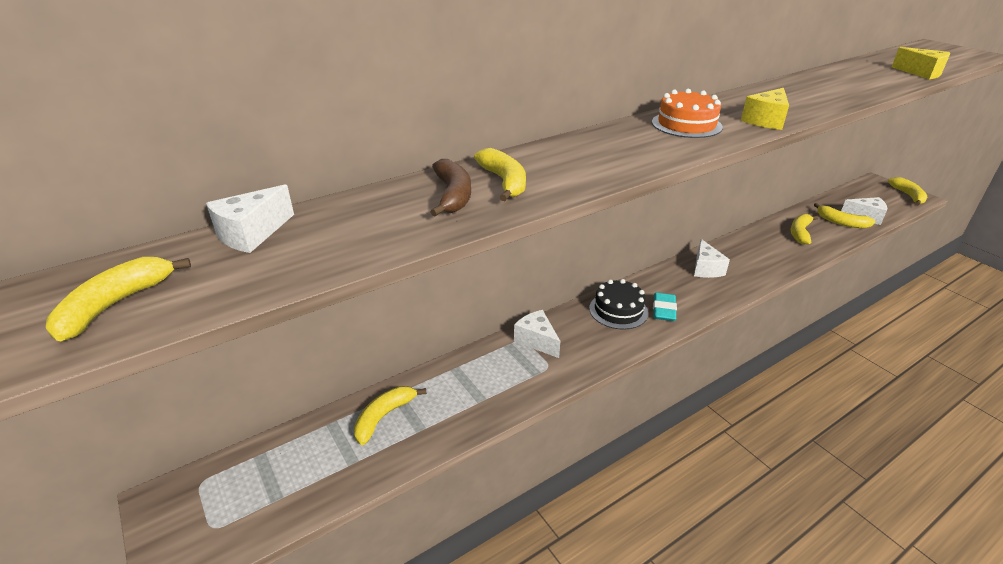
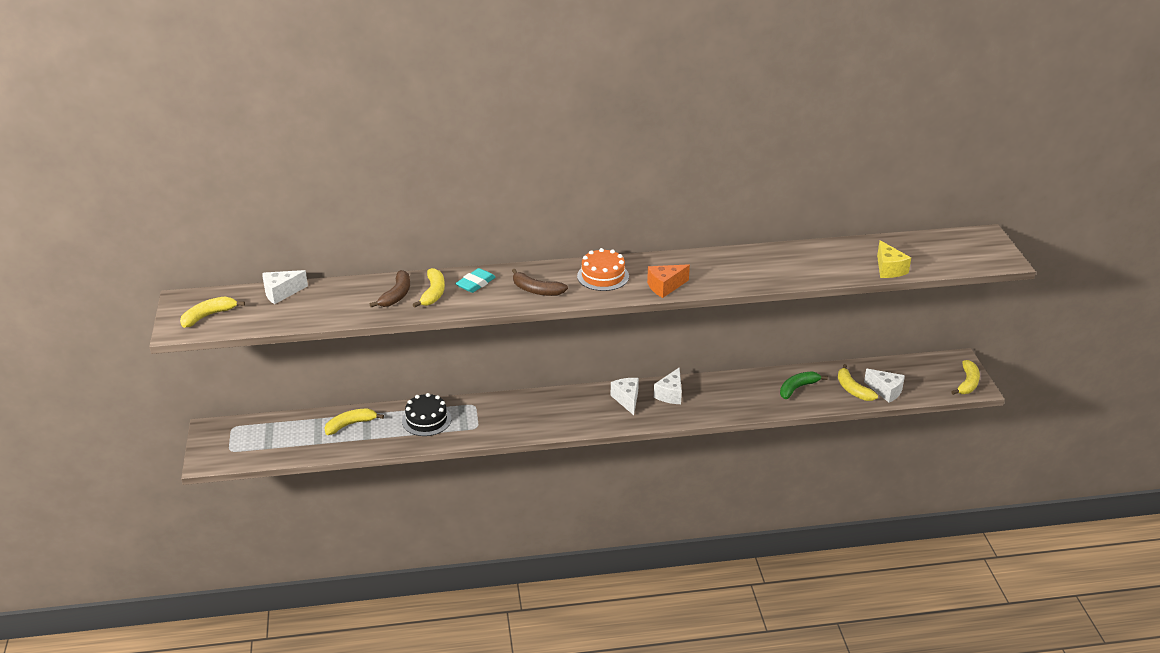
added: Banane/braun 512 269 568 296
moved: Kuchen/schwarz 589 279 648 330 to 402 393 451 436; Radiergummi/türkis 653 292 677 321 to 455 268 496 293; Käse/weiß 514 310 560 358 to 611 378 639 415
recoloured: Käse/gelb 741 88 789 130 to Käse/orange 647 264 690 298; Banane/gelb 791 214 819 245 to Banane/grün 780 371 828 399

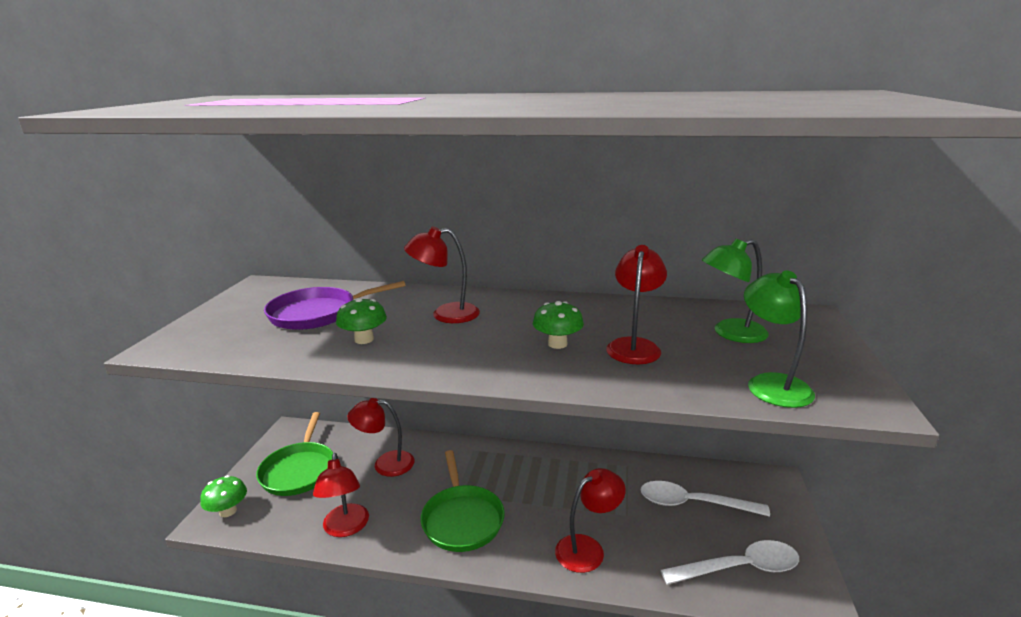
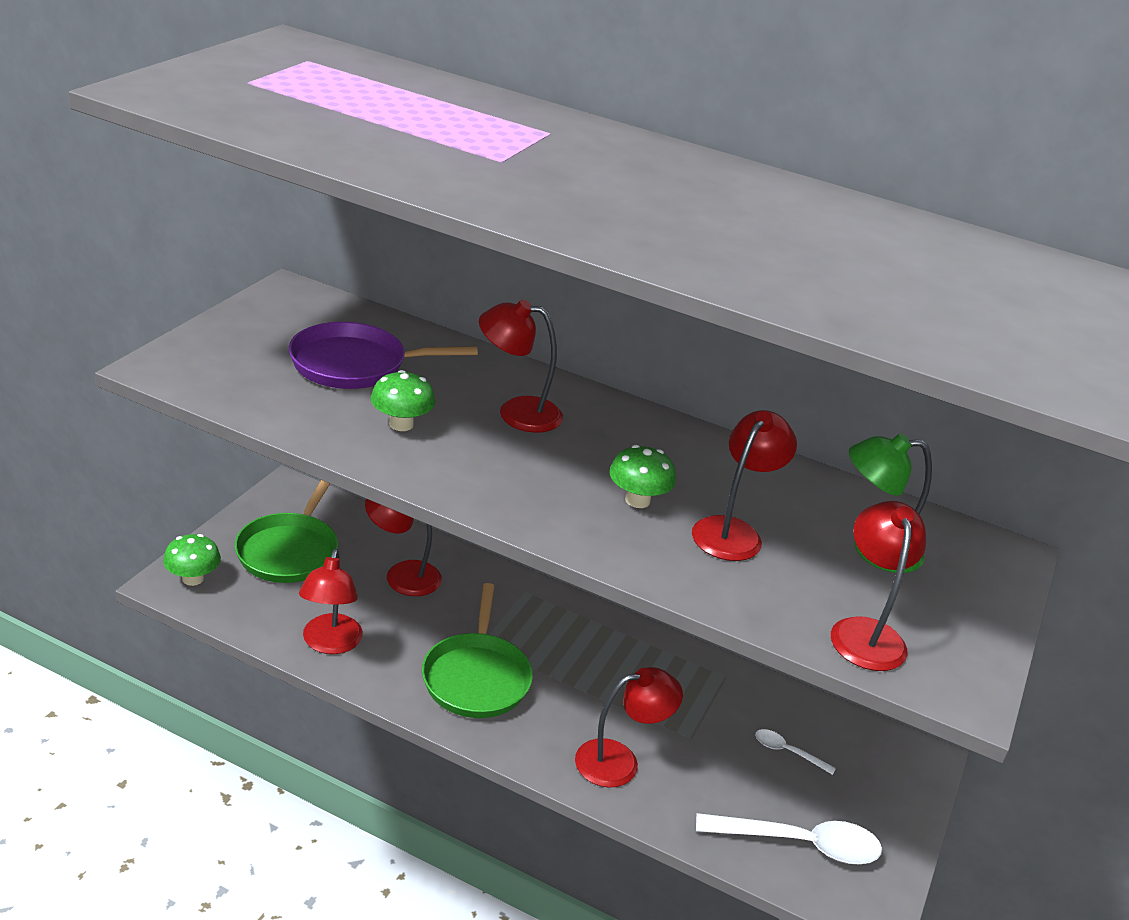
recoloured: Lampe/grün 744 270 815 408 to Lampe/rot 831 501 926 671
resized: Löffel/weiß 640 481 770 516 = 755 729 836 775 x0.49

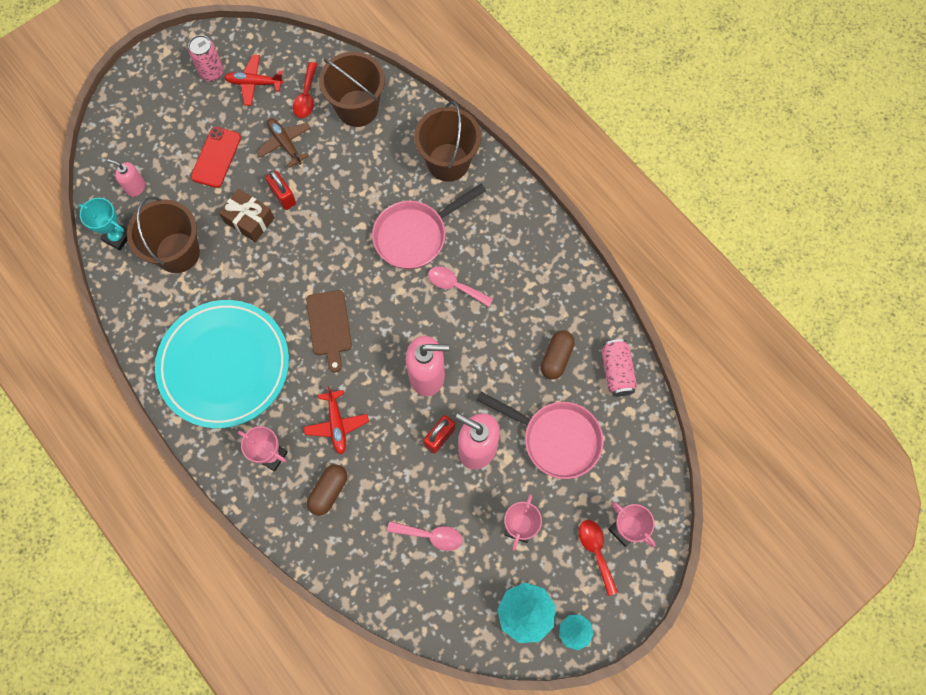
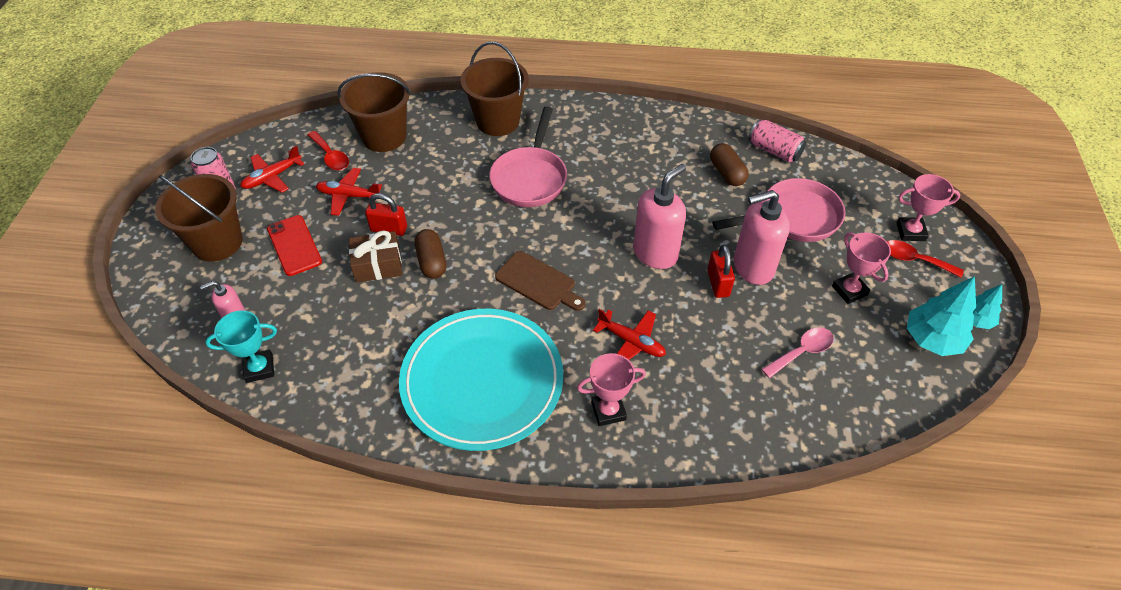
removed: Löffel/rosa 428 266 493 307
moved: Eimer/braun 127 196 200 273 to 155 174 242 262; Kapsel/braun 307 464 347 516 to 415 229 446 279
recoloured: Flugzeug/braun 257 118 311 168 to Flugzeug/rot 316 168 382 216

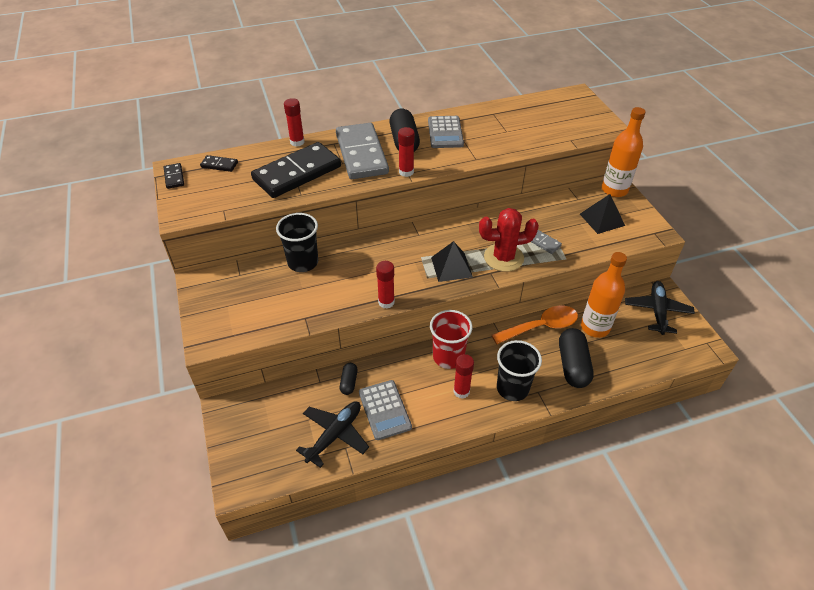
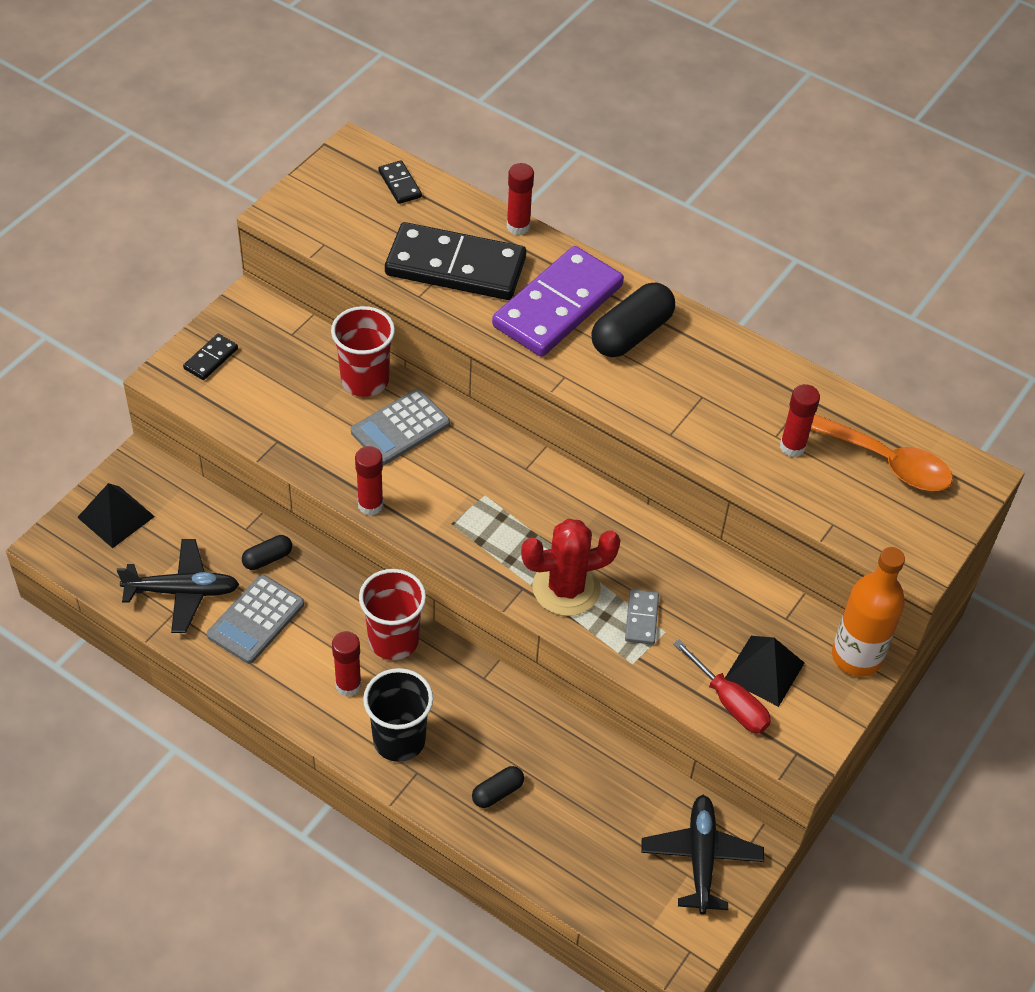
removed: Flasche/orange 581 252 627 338
added: Schraubenzieher/rot 673 639 771 733
moved: Pyramide/schwarz 431 241 473 282 to 77 483 155 548; Dominostein/schwarz 164 163 184 189 to 183 334 238 380; Taschenrechner/grau 428 116 464 148 to 351 389 450 465; Klebestift/rot 398 127 415 177 to 780 384 820 457; Löffel/orange 492 306 578 344 to 811 414 953 491
recoloured: Becher/schwarz 276 213 318 272 to Becher/rot 331 306 395 397; Dominostein/grau 336 123 389 179 to Dominostein/lila 492 246 624 357
turned: Kaktus/rot 479 208 539 272 = 521 519 621 616 60 degrees counterclockwise; Flugzeug/schwarz 625 281 695 335 = 641 795 764 914 60 degrees counterclockwise
resized: Kapsel/schwarz 559 328 594 388 = 472 766 524 808 x0.52

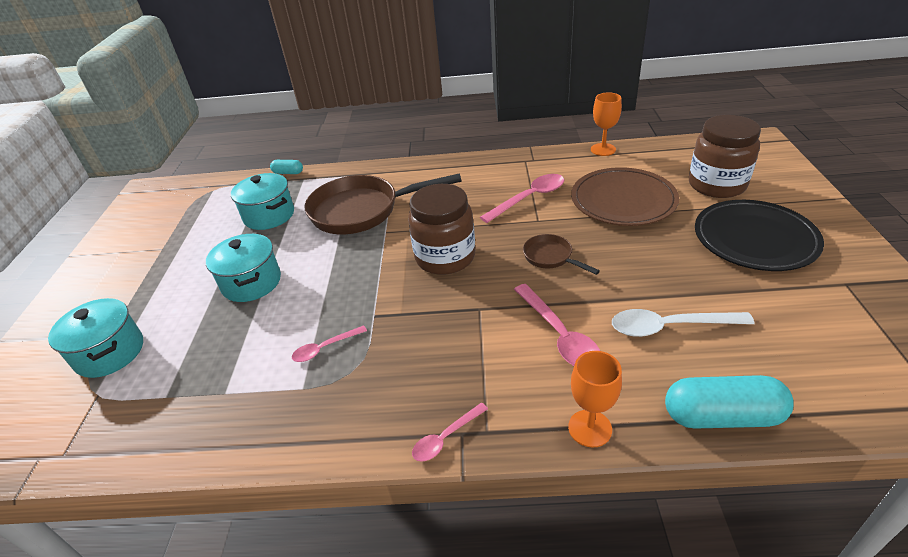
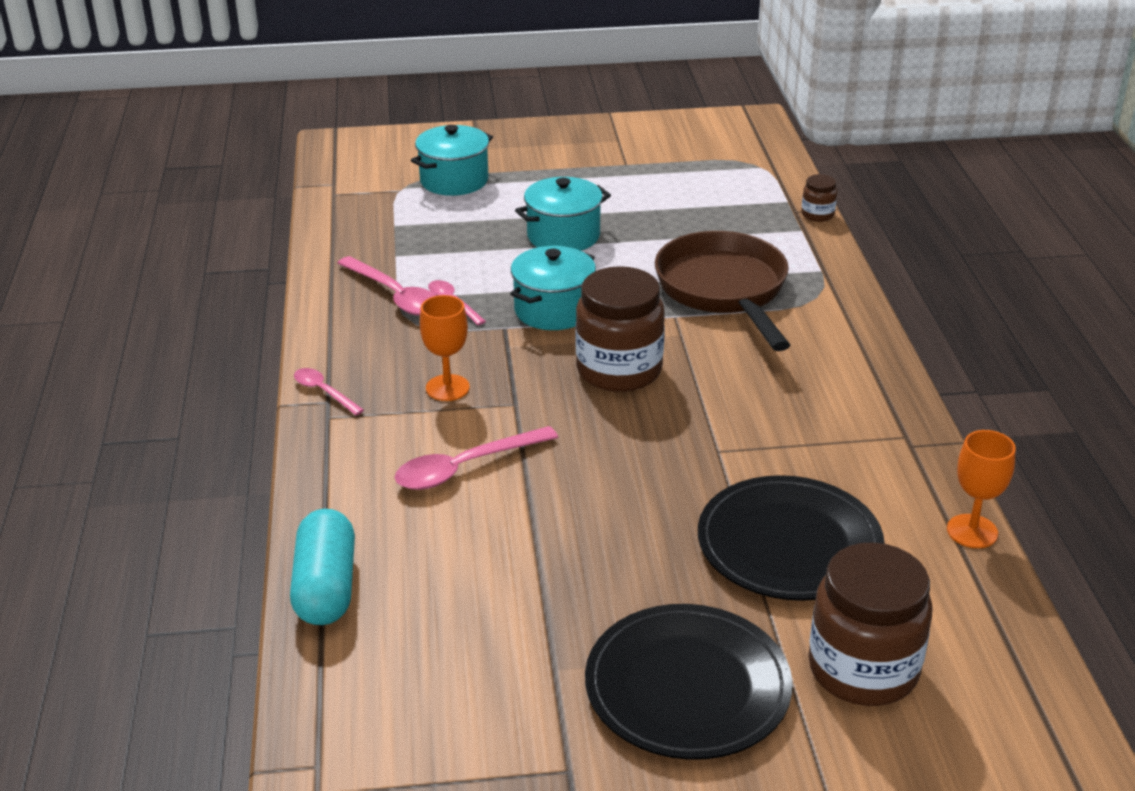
removed: Pfanne/braun 523 234 600 275; Löffel/weiß 612 309 754 337
moved: Löffel/rosa 480 174 564 223 to 338 256 437 316; Kelch/orange 568 351 622 448 to 420 295 470 401; Kochtopf/türkis 231 173 294 230 to 510 246 596 330
replaced: Kapsel/türkis 270 160 303 174 to Einmachglas/braun 801 174 837 222
recoloured: Teller/braun 571 167 679 226 to Teller/schwarz 698 475 885 601

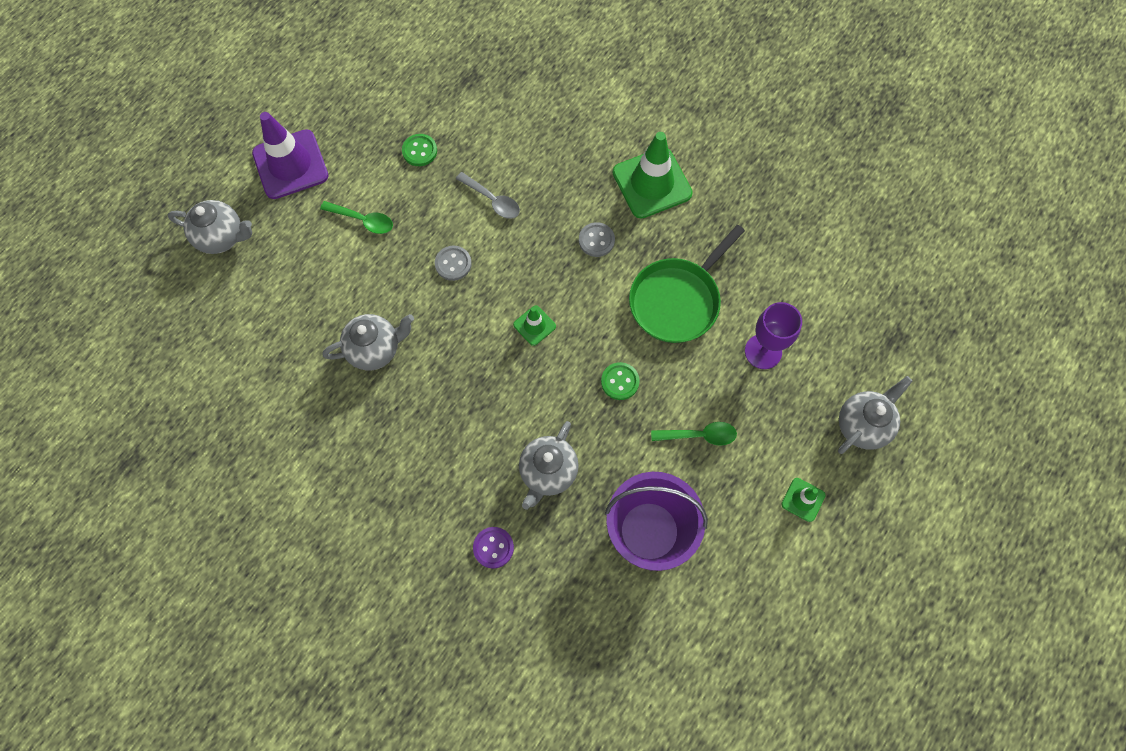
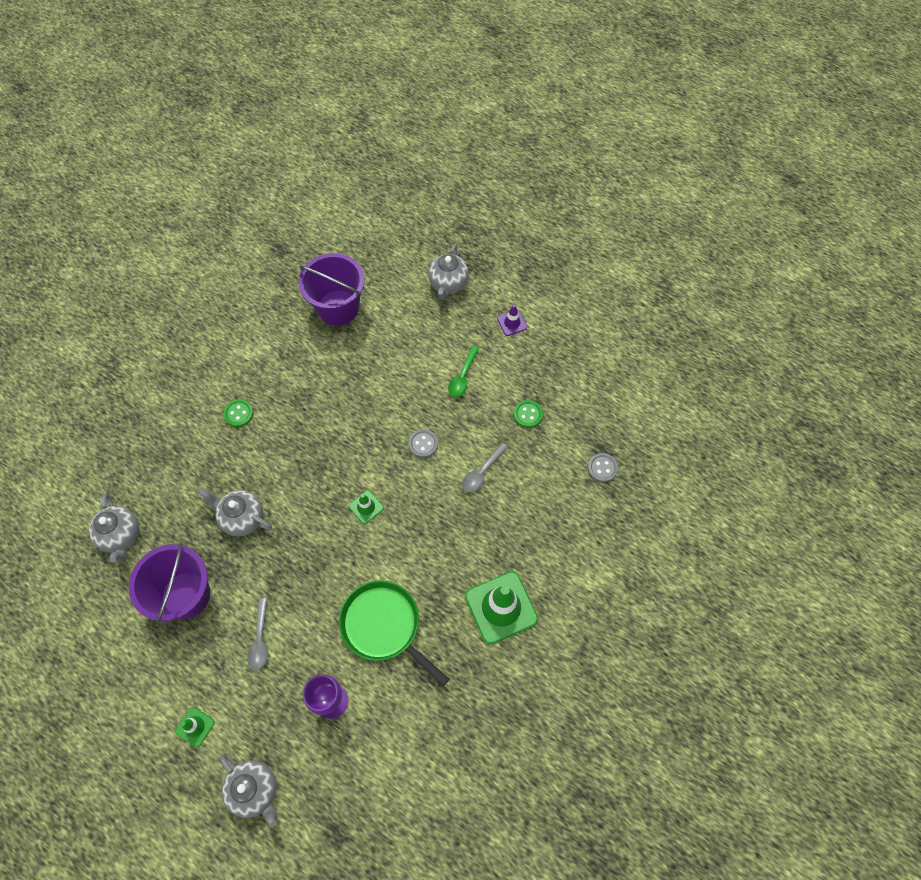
removed: Knopf/lila 473 527 514 568
added: Eimer/lila 298 253 365 326
moved: Teekanne/grau 323 314 414 370 to 89 494 139 563; Knopf/grün 601 362 640 400 to 223 399 254 427; Knopf/grau 579 222 615 257 to 588 453 618 482
recoloured: Löffel/grün 651 422 737 446 to Löffel/grau 247 598 268 670
resized: Leitkegel/lila 252 112 328 199 = 497 304 527 336 x0.48

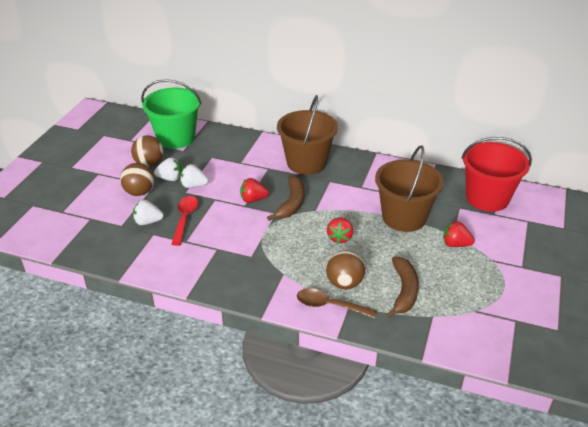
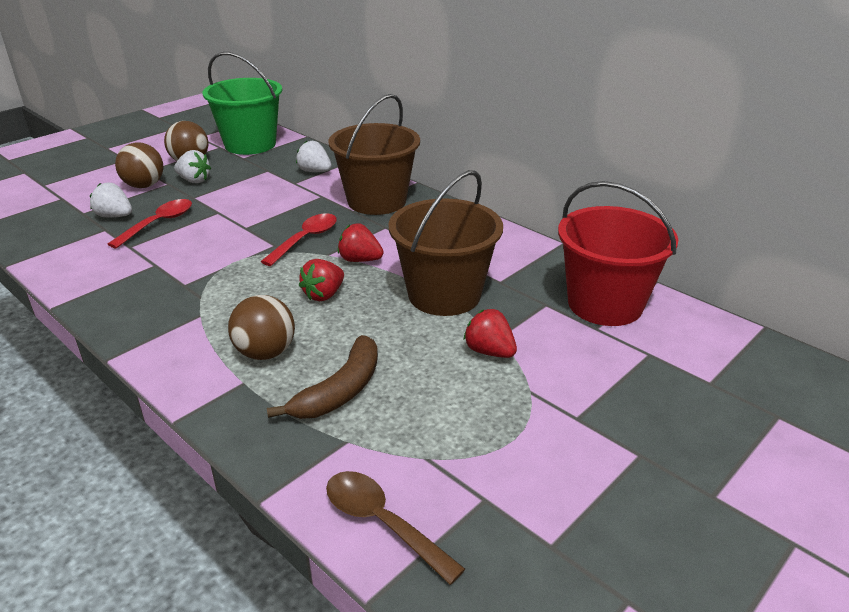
moved: Erdbeere/weiß 180 164 209 188 to 296 141 332 172; Löffel/braun 297 288 377 318 to 326 471 465 585; Erdbeere/rot 240 178 269 203 to 338 223 384 262
replaced: Banane/braun 267 176 304 221 to Löffel/rot 261 213 337 266

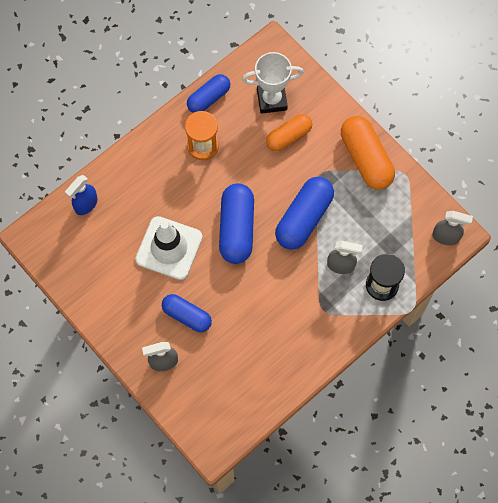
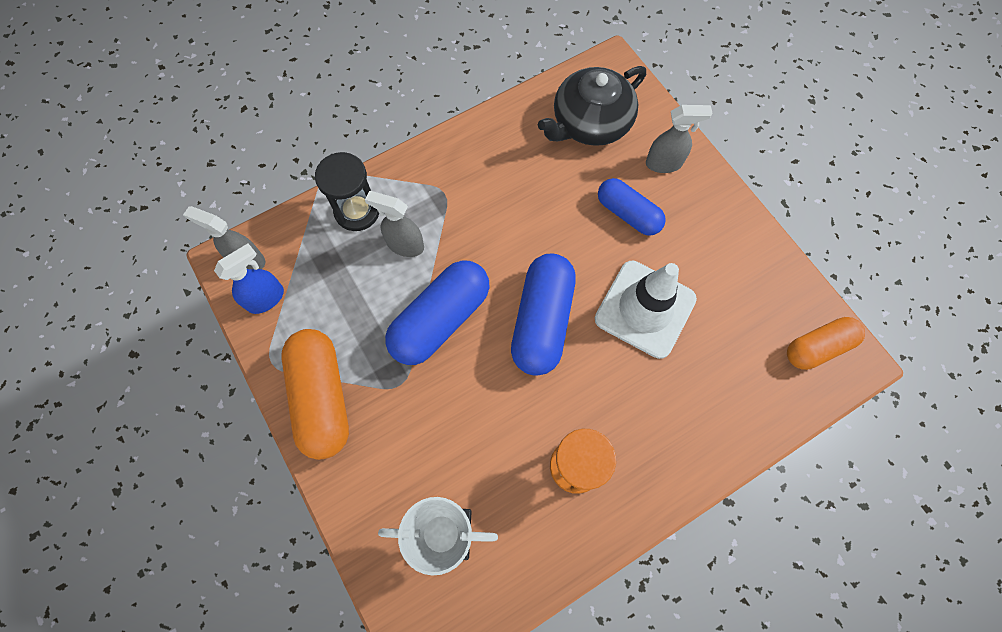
removed: Kapsel/blau 187 74 230 113
added: Teekanne/schwarz 538 66 646 146
moved: Sprühflasche/blau 65 175 98 215 to 214 244 284 314; Kapsel/orange 266 114 312 151 to 787 317 865 370

